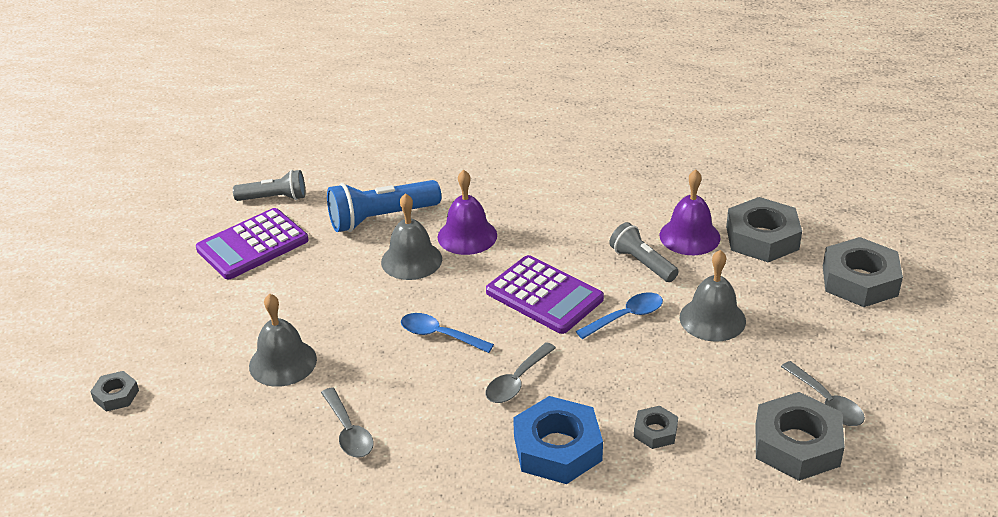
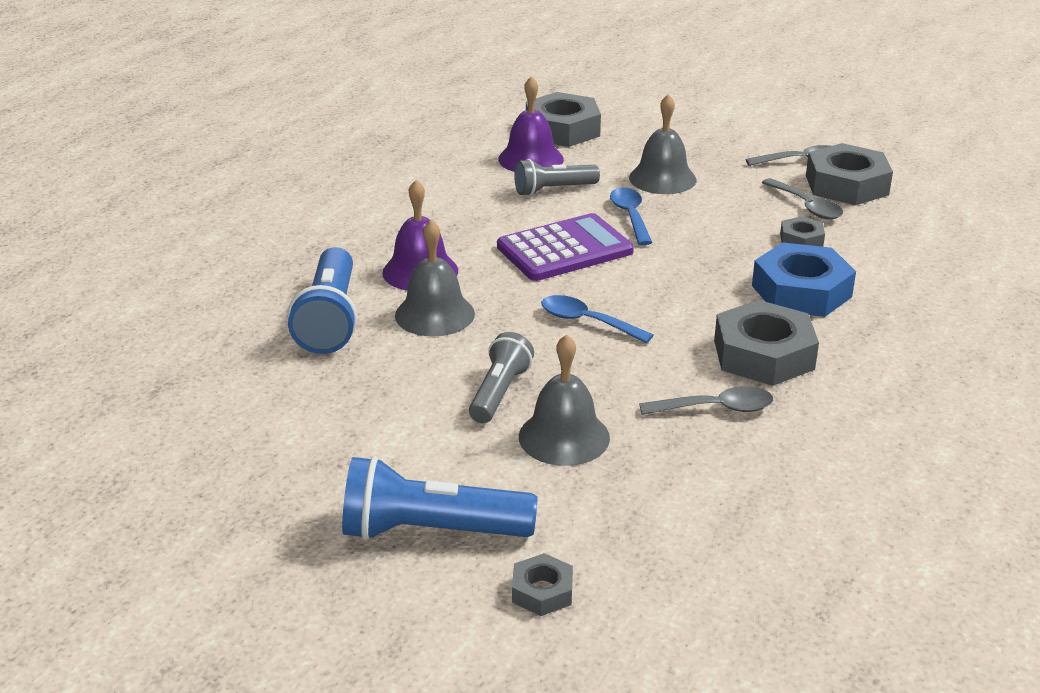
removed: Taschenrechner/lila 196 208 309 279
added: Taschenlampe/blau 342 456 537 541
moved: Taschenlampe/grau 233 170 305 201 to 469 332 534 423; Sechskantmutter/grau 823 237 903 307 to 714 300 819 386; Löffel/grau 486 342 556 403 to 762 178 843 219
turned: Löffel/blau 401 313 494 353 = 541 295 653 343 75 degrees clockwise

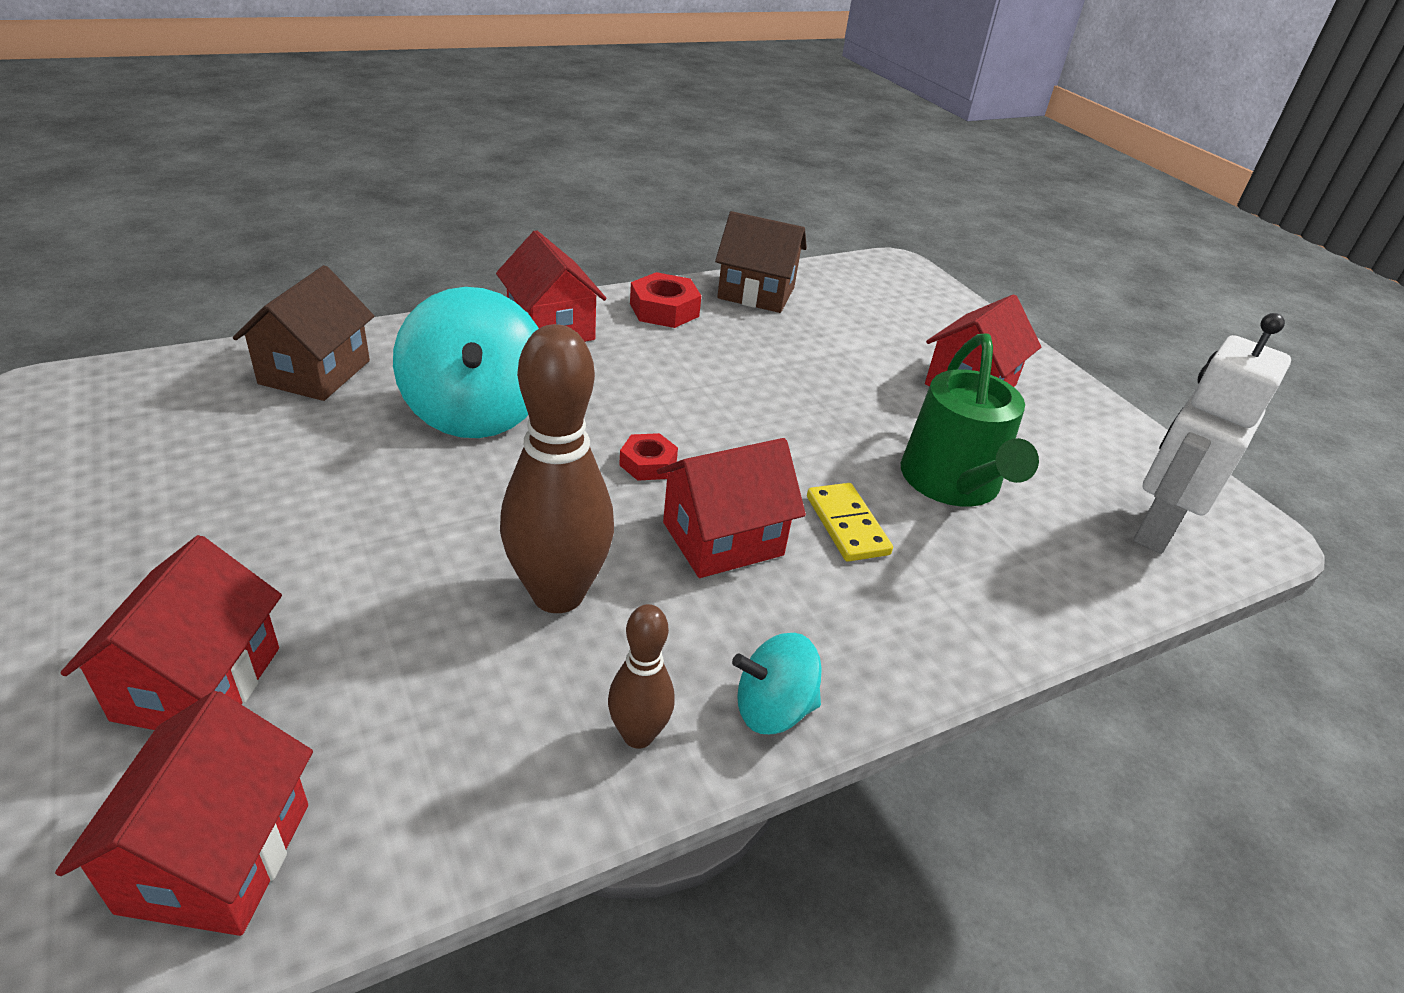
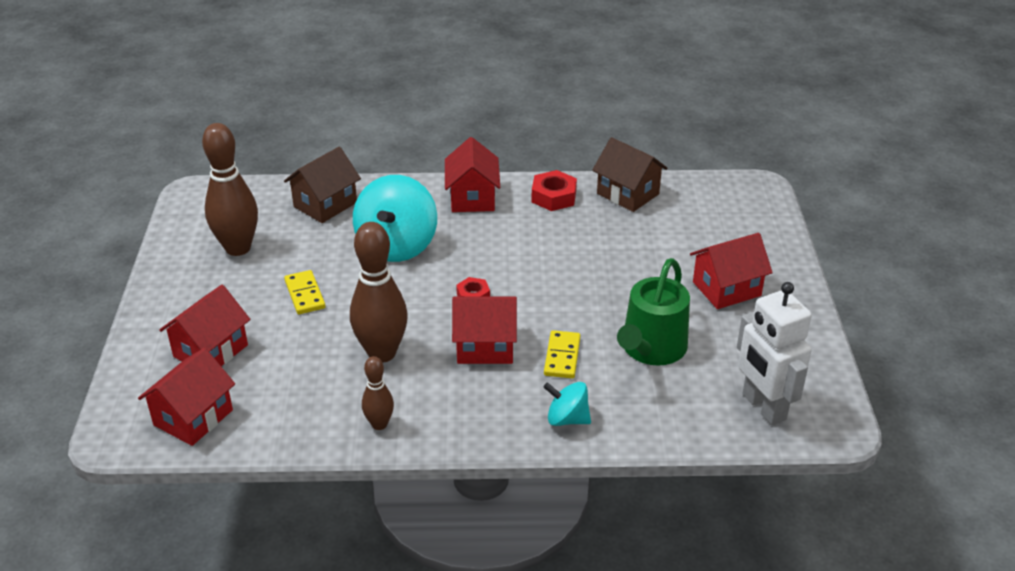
added: Bowlingkegel/braun 202 123 258 256; Dominostein/gelb 284 270 325 314
moved: Kreisel/türkis 732 633 822 734 to 543 382 591 426
turned: Roboter/weiß 1134 313 1291 554 = 737 282 812 425 90 degrees counterclockwise

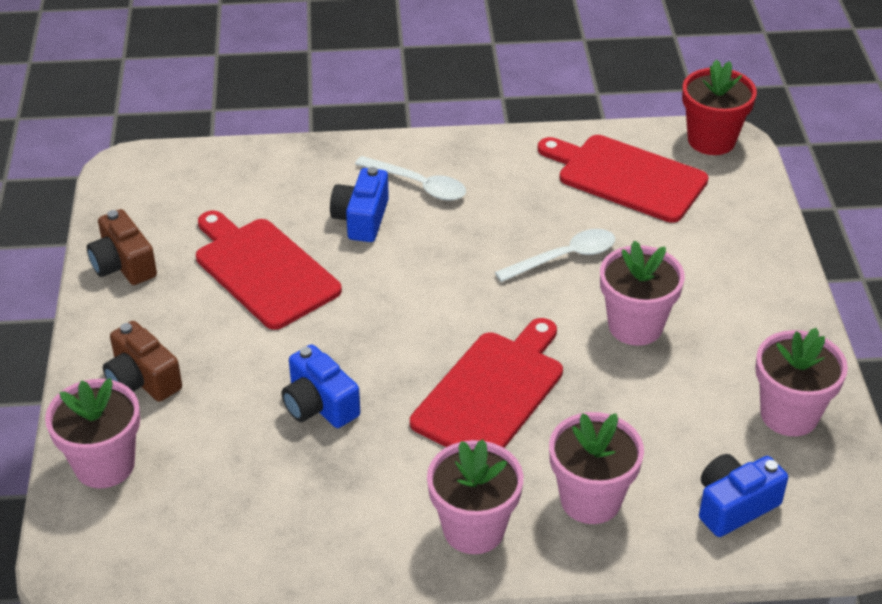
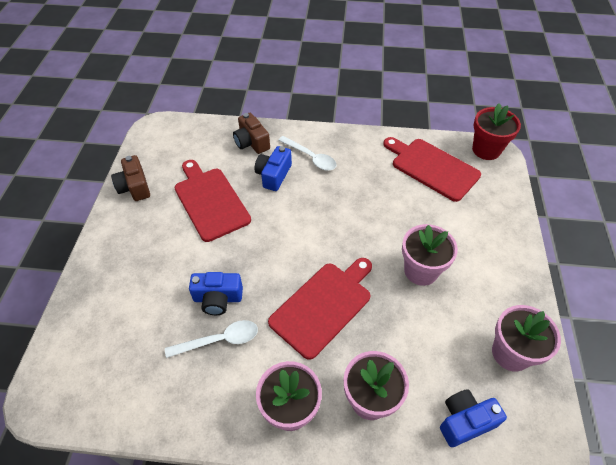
removed: Blumentopf/rosa 45 378 140 488
moved: Löffel/weiß 495 229 615 282 to 165 320 258 358; Kamera/braun 103 321 182 402 to 233 113 270 154
turned: Kamera/blau 281 344 360 428 = 189 272 243 315 60 degrees counterclockwise

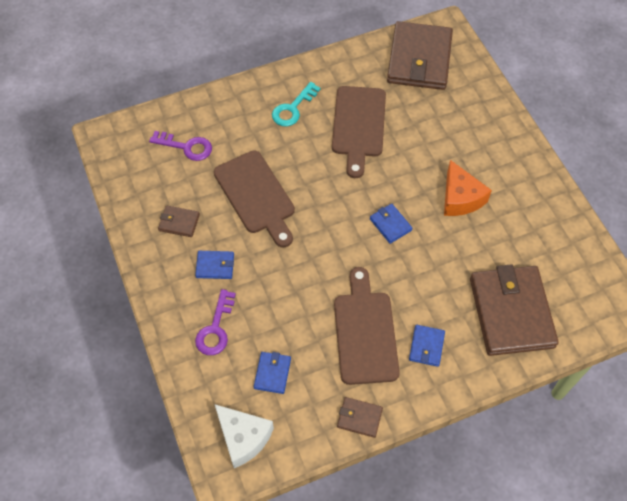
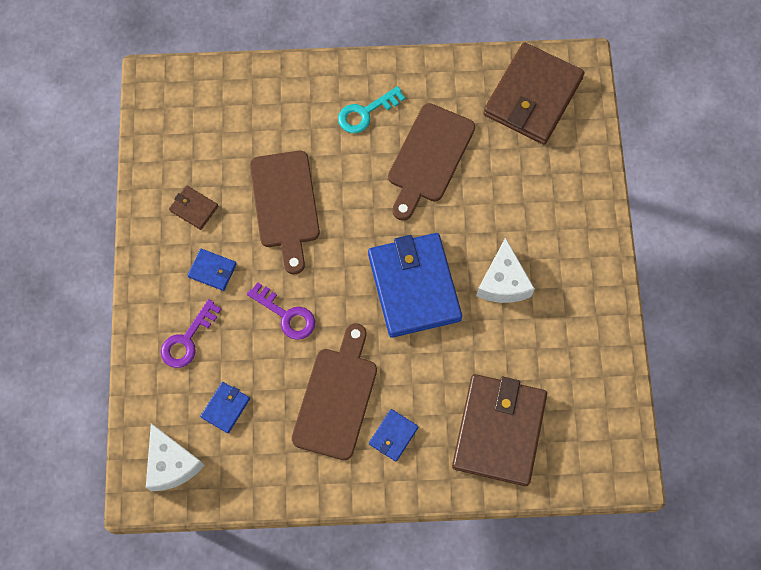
removed: Geldbörse/braun 337 397 383 438
moved: Schlüssel/lila 149 131 212 161 to 247 282 315 340
recoloured: Käse/orange 444 160 492 216 to Käse/weiß 476 237 535 303
resized: Geldbörse/blau 370 204 412 244 = 368 233 462 338 x2.32

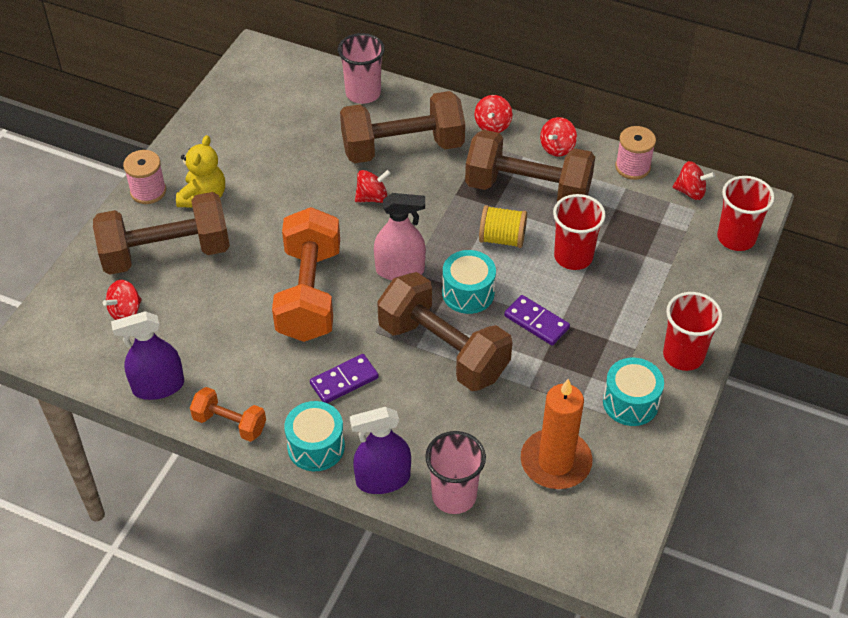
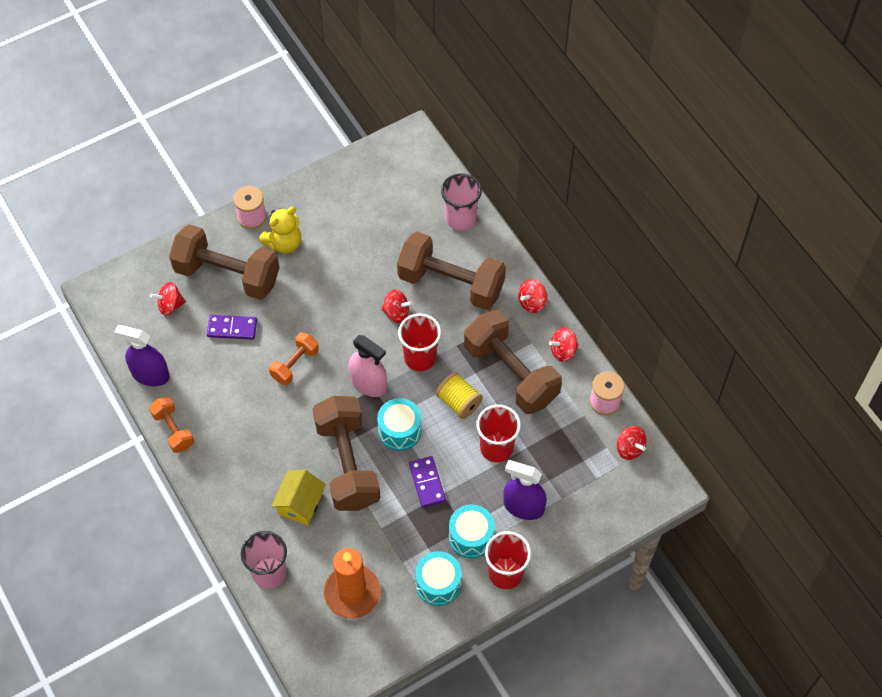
added: Haus/gelb 271 470 326 525
moved: Dominostein/lila 310 354 379 403 to 207 315 257 340; Becher/rot 717 176 775 251 to 398 314 441 371; Trommel/türkis 284 401 345 471 to 449 505 495 558; Sprühflasche/lila 350 407 411 494 to 503 460 547 520
resized: Hantel/orange 272 207 340 342 = 269 332 319 385 x0.51

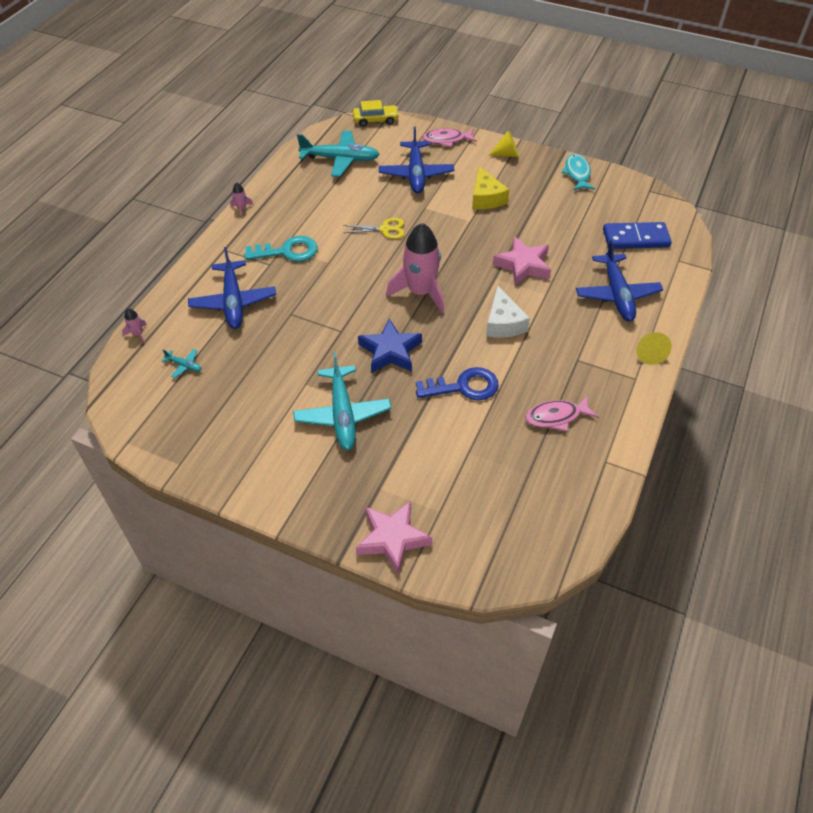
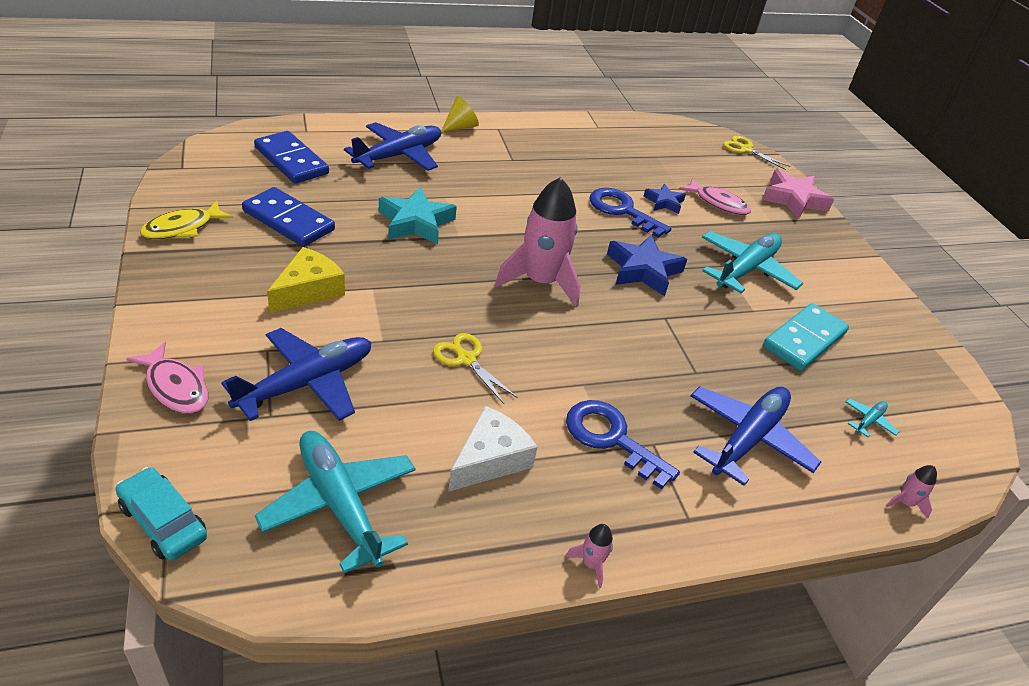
removed: Kegel/gelb 489 130 519 157
added: Dominostein/blau 242 187 335 247; Stern/blau 643 184 686 214; Schere/gelb 723 136 791 170; Dominostein/türkis 763 303 849 371
moved: Käse/weiß 486 286 530 338 to 448 406 537 492; Fisch/rosa 525 395 598 431 to 679 178 751 215
recoloured: Auto/gelb 353 100 399 127 to Auto/türkis 116 467 207 560; Fisch/türkis 562 154 595 190 to Fisch/gelb 140 201 233 240; Stern/rosa 493 237 551 286 to Stern/türkis 379 187 457 244; Schlüssel/türkis 244 236 318 262 to Schlüssel/blau 566 400 680 490
turned: Flugzeug/türkis 162 349 202 378 = 846 399 899 437 60 degrees clockwise

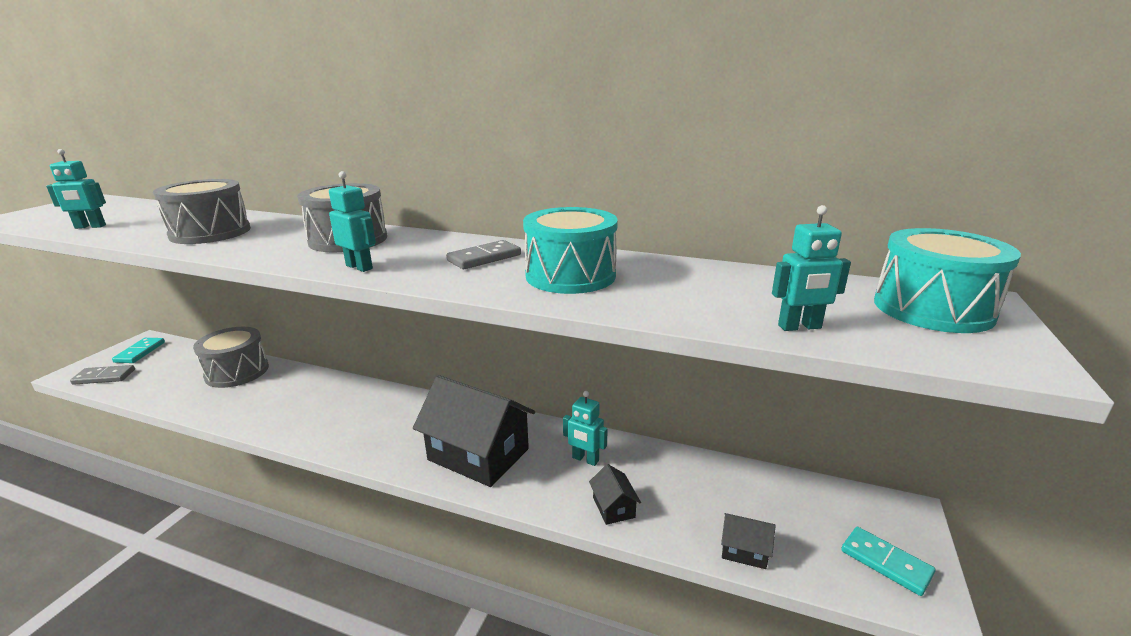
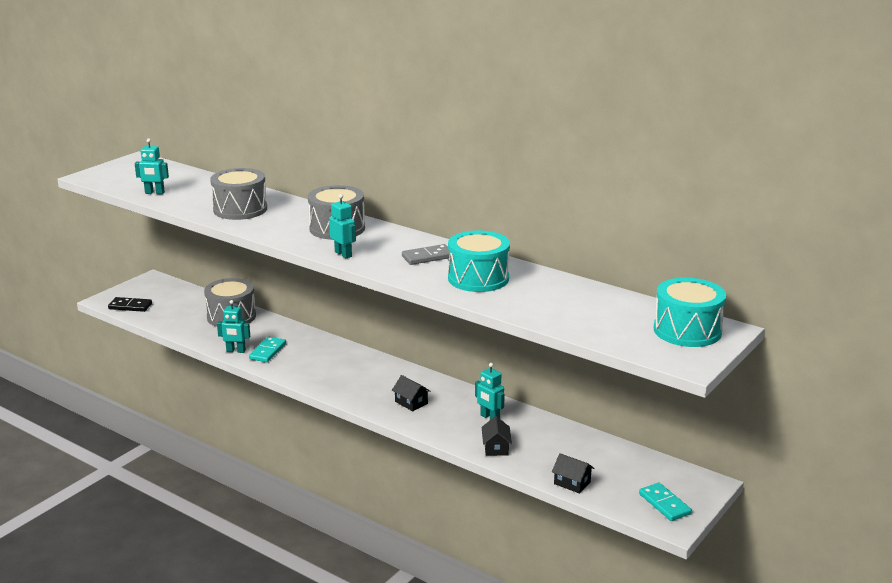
moved: Roboter/türkis 772 205 851 331 to 217 300 250 353; Dominostein/türkis 112 338 165 363 to 249 337 286 362
recoloured: Dominostein/grau 70 365 135 385 to Dominostein/schwarz 108 297 152 312
resized: Haus/schwarz 413 375 535 487 = 392 375 431 411 x0.43

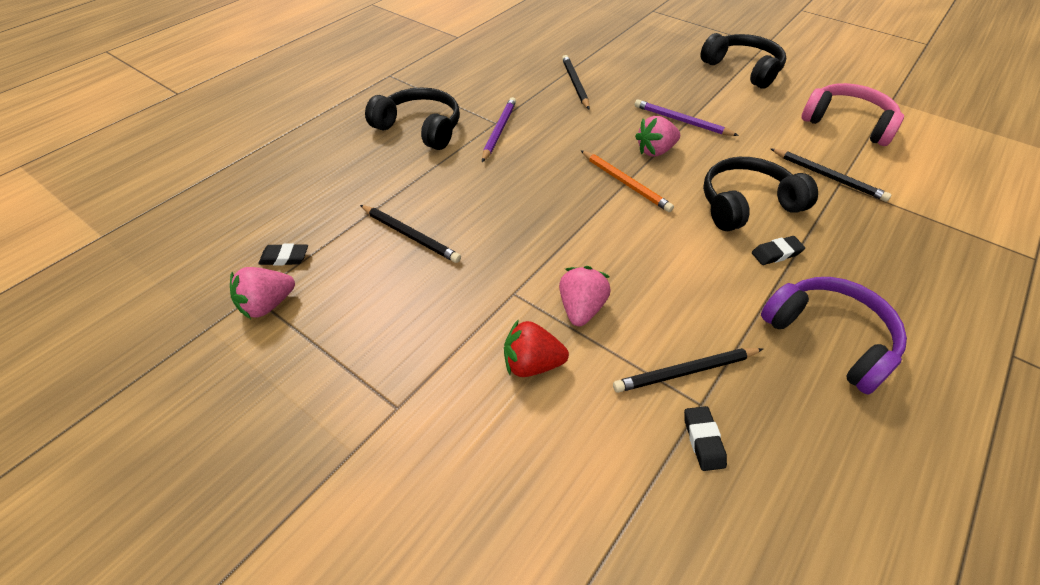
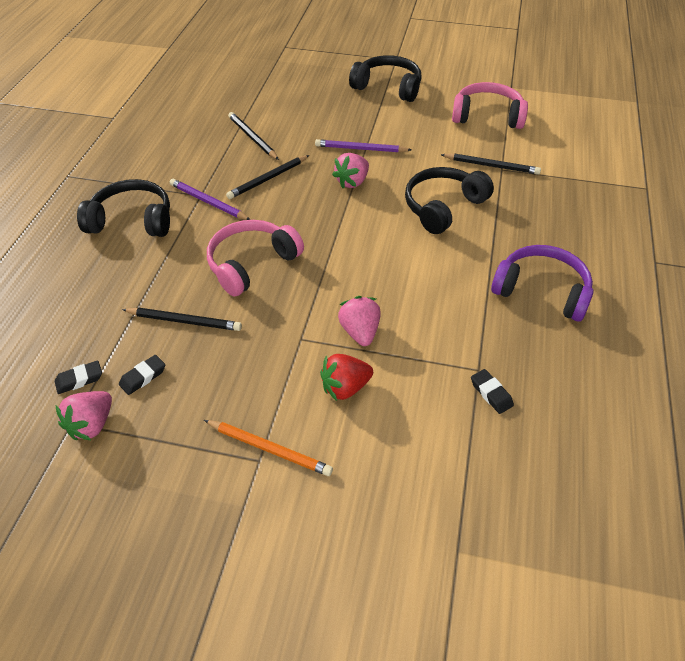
added: Kopfhörer/rosa 207 220 304 296
moved: Radiergummi/schwarz 752 236 805 265 to 119 355 165 395; Bleistift/orange 581 150 674 212 to 204 420 333 476; Bleistift/schwarz 613 348 763 393 to 226 155 309 199
turned: Bleistift/lila 482 97 516 162 = 170 179 251 220 45 degrees counterclockwise

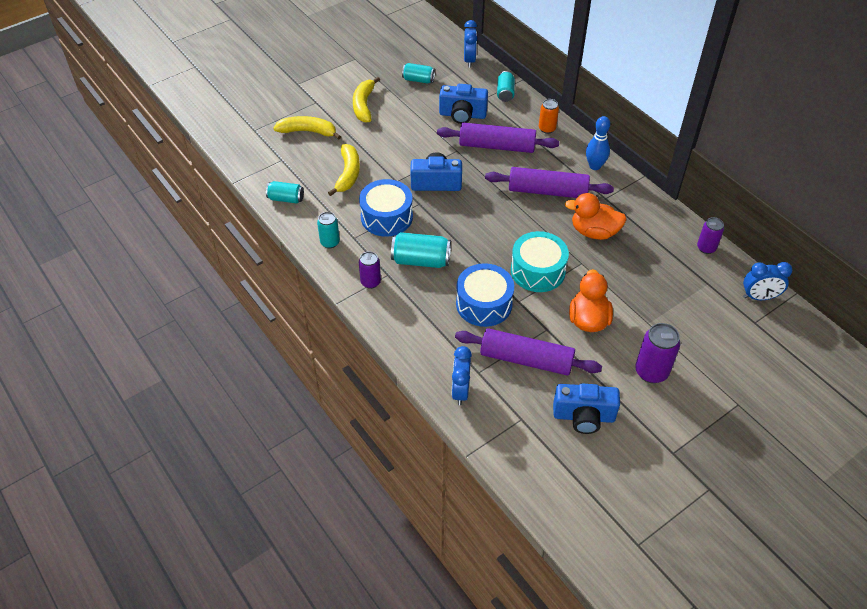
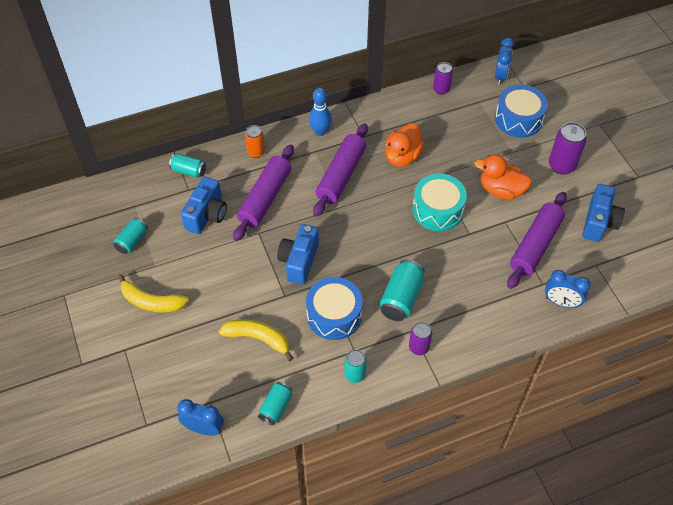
removed: Banane/gelb 273 116 341 140
moved: Wecker/blau 464 20 477 68 to 177 399 224 436; Trommel/blau 456 263 514 327 to 495 85 548 138

